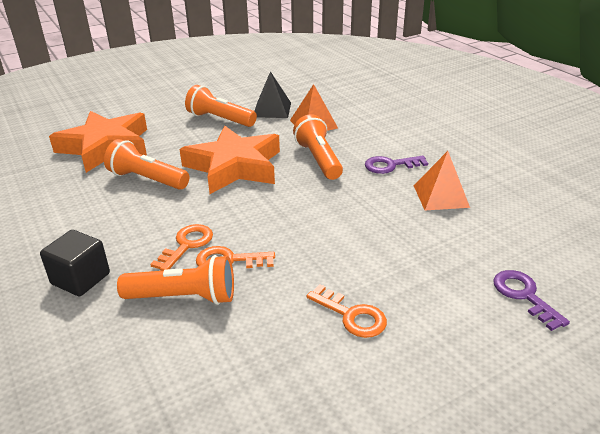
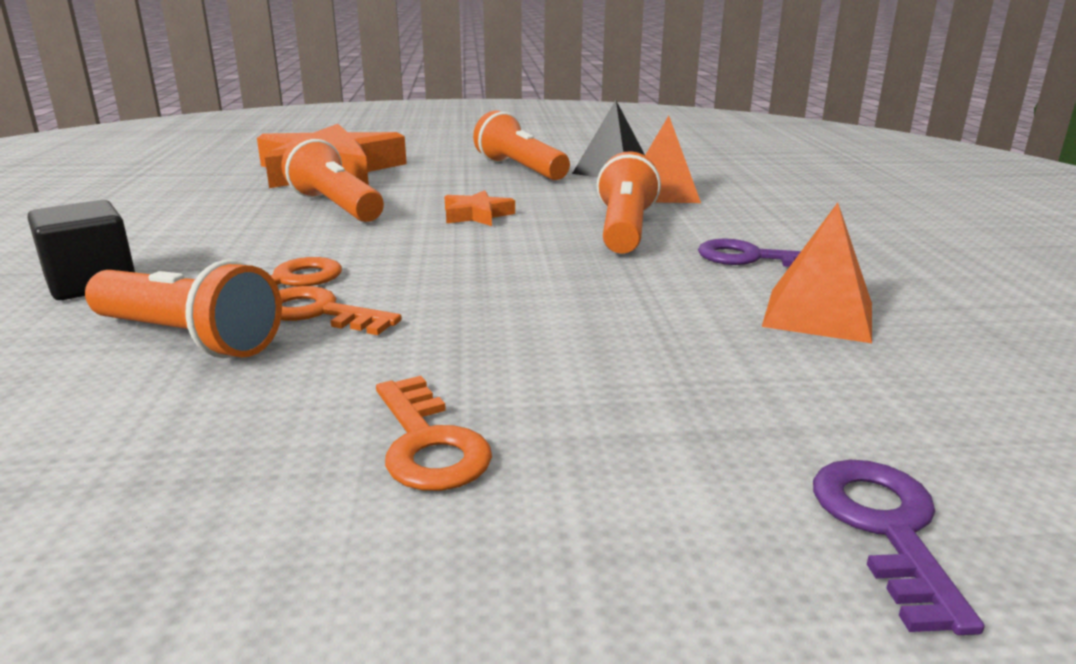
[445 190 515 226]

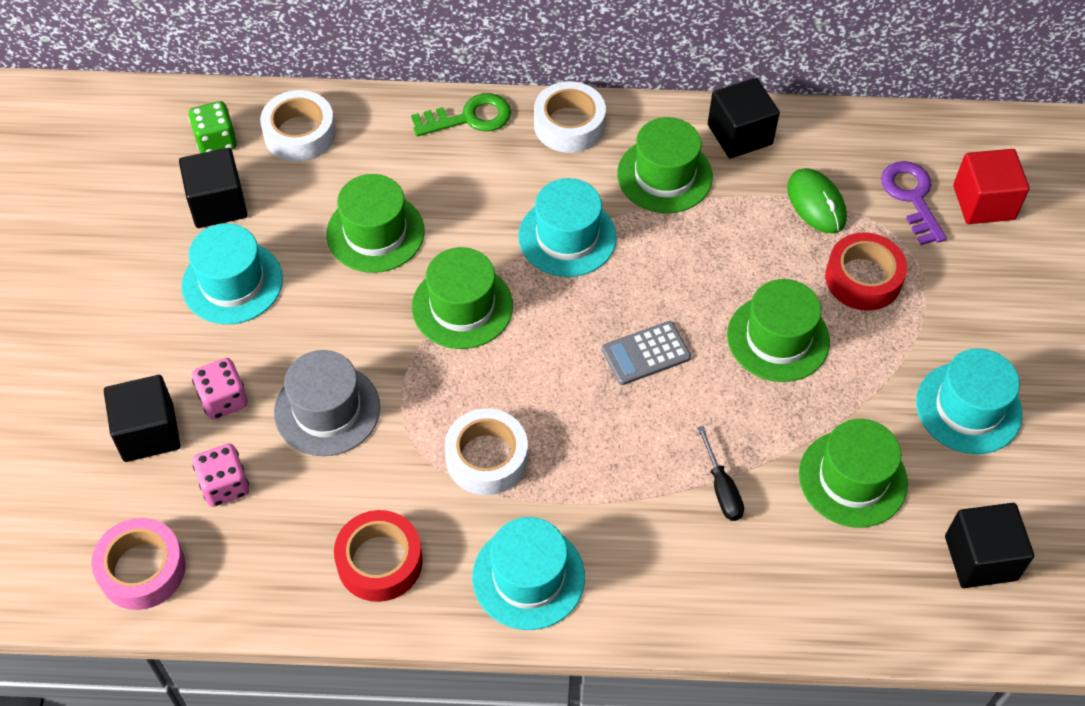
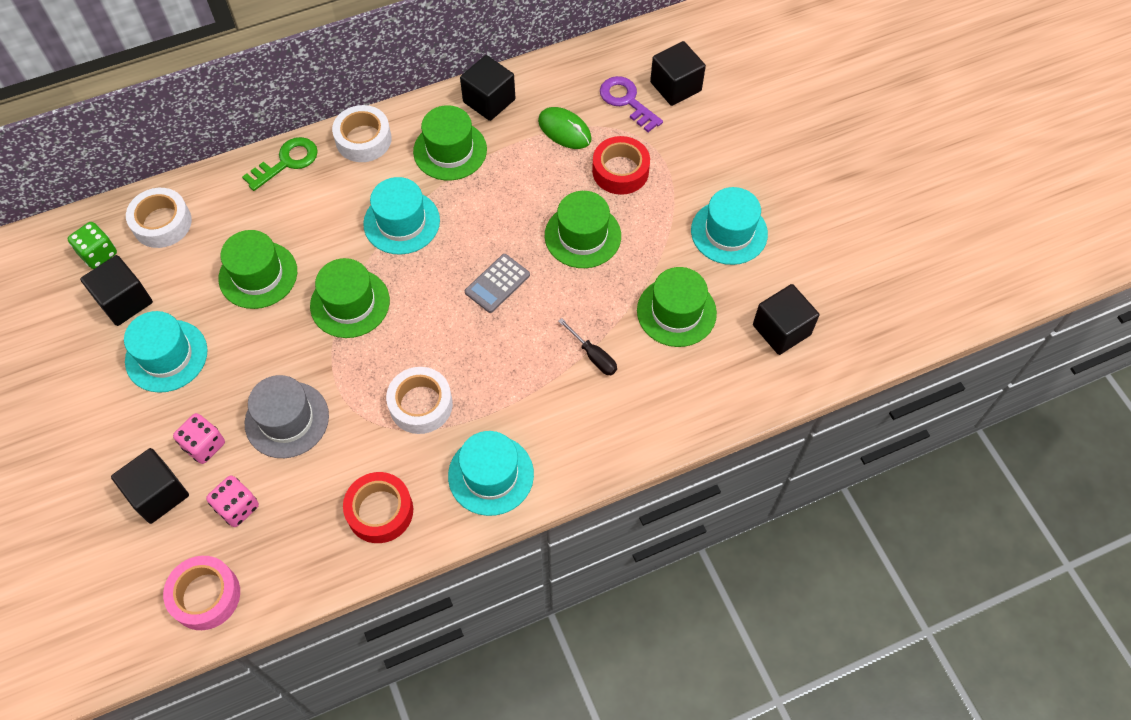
[650 41 706 106]

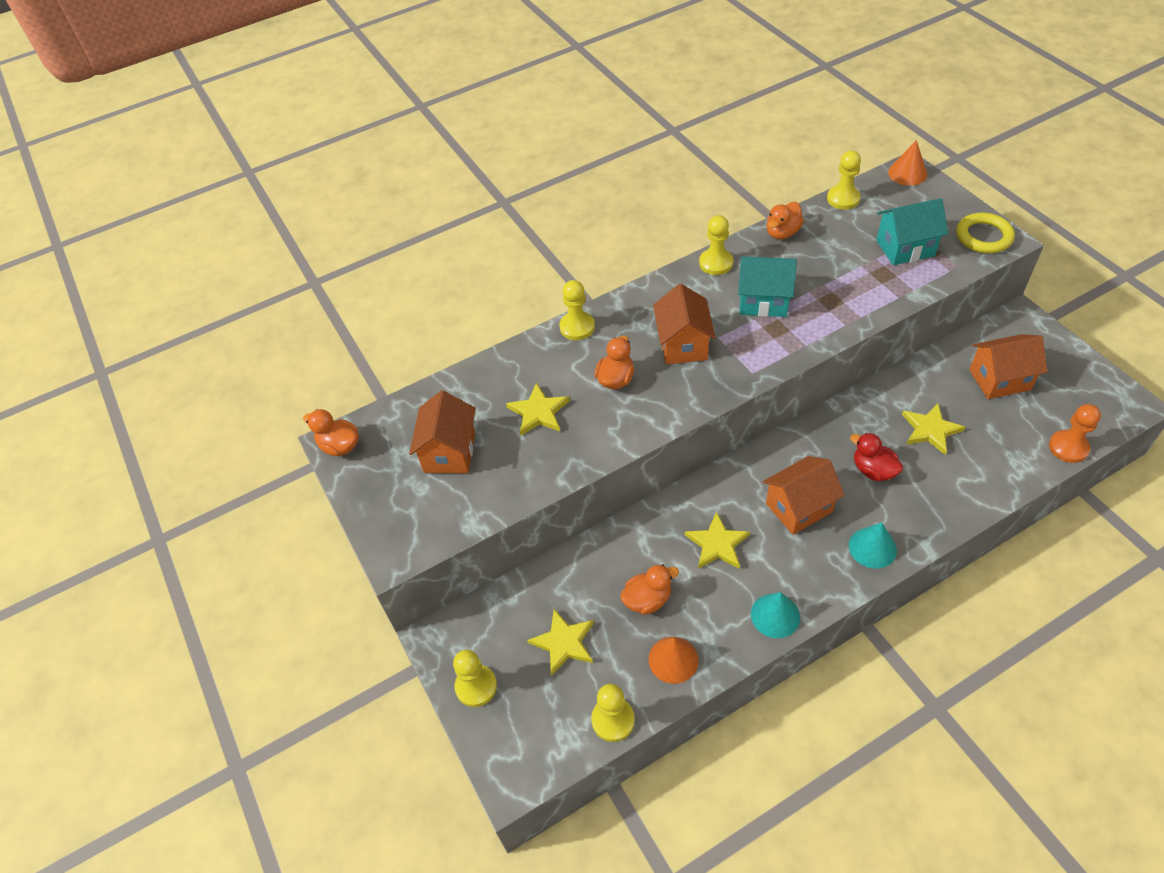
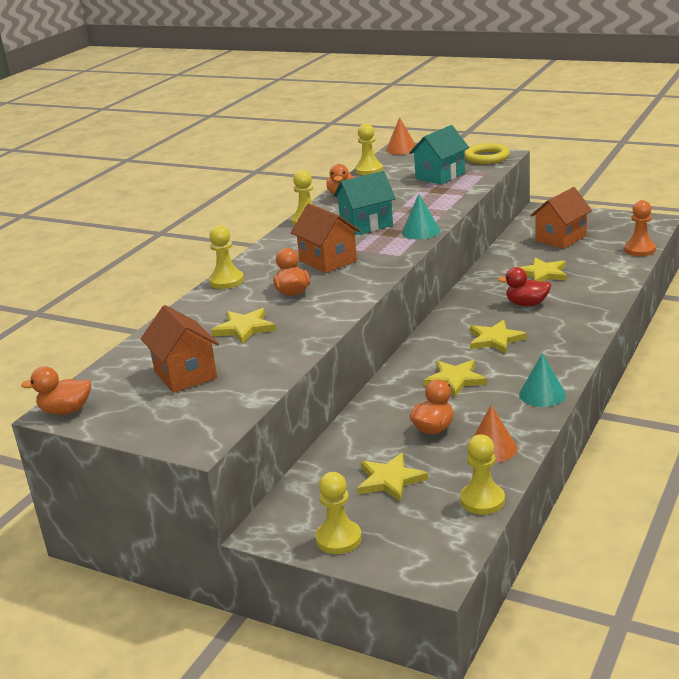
[470 320 527 354]
[402 194 440 239]

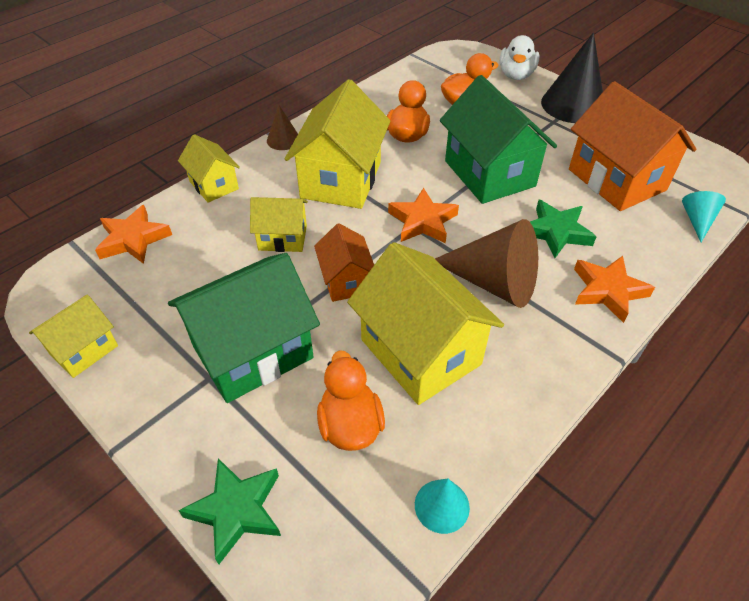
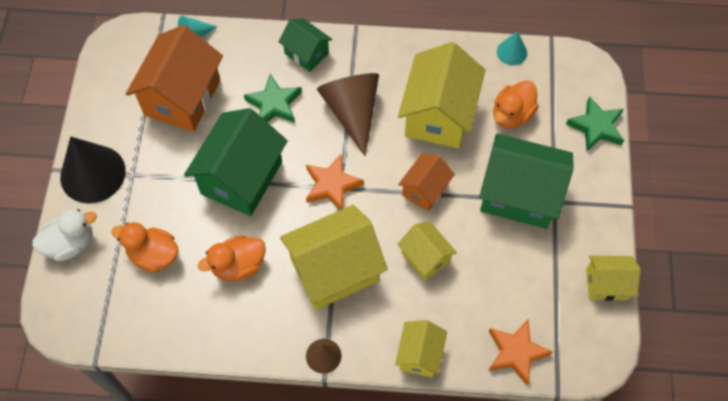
[279 18 332 72]

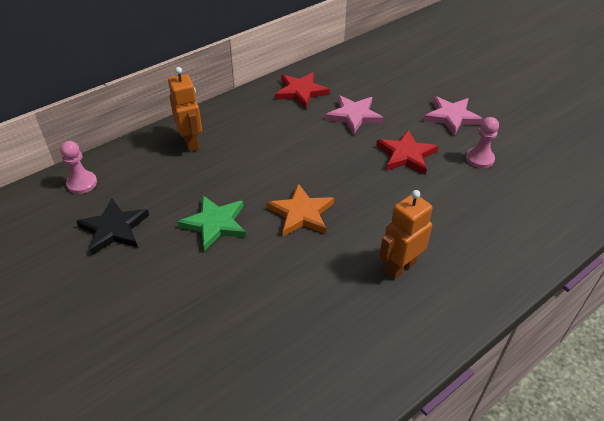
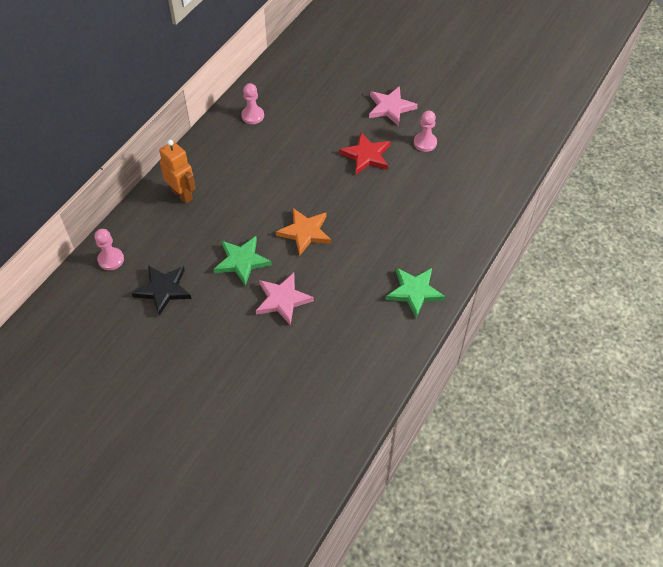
[241 83 264 124]
[256 273 314 325]
[379 190 433 279] (first image)
[386 268 446 318]

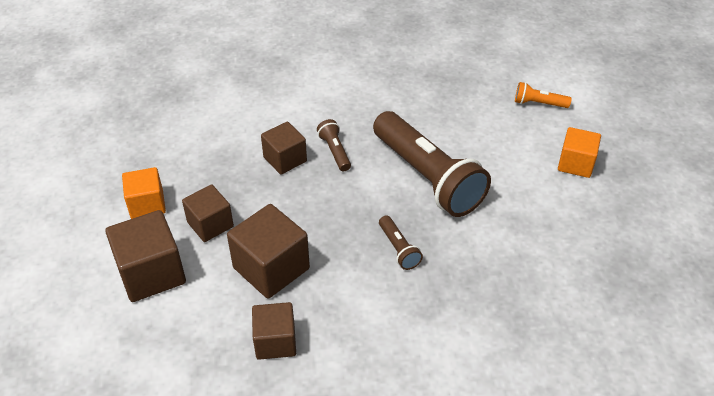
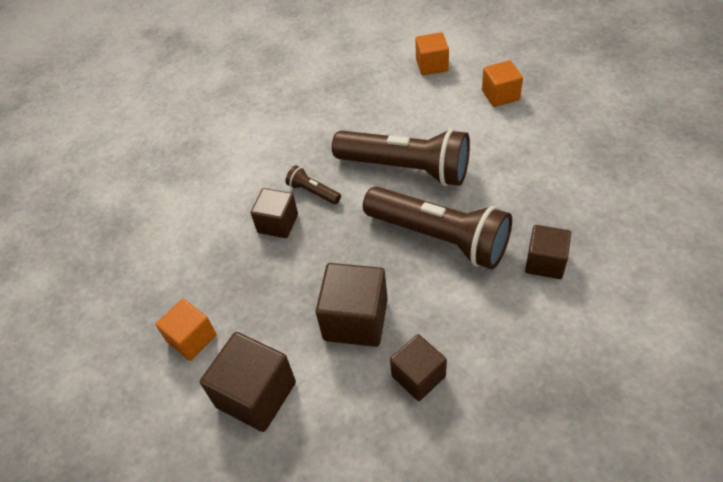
[525 225 571 279]
[363 186 512 269]
[415 32 449 75]

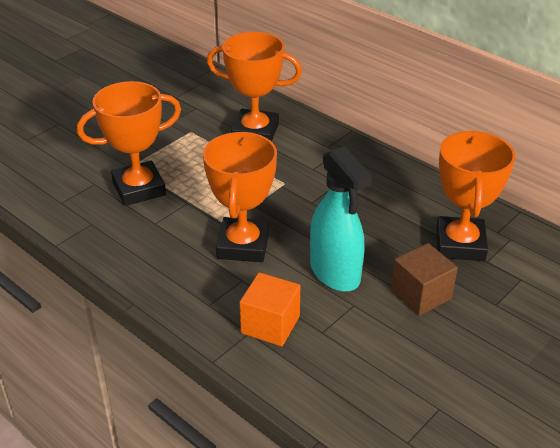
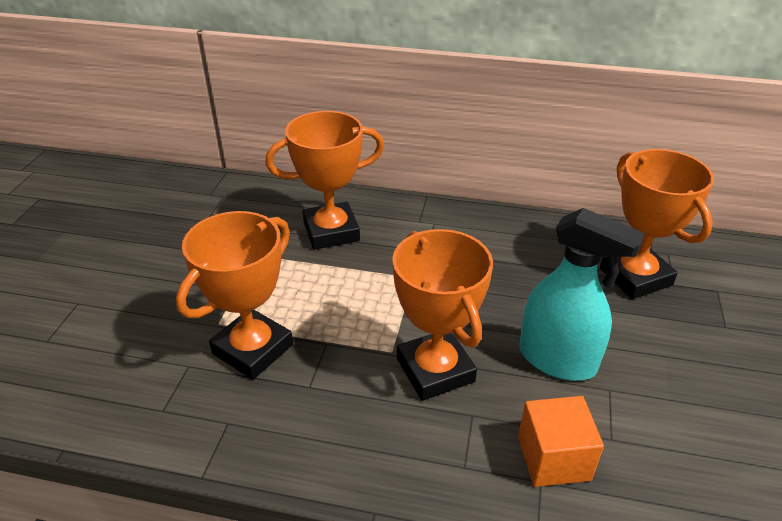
[391 243 458 316] (first image)

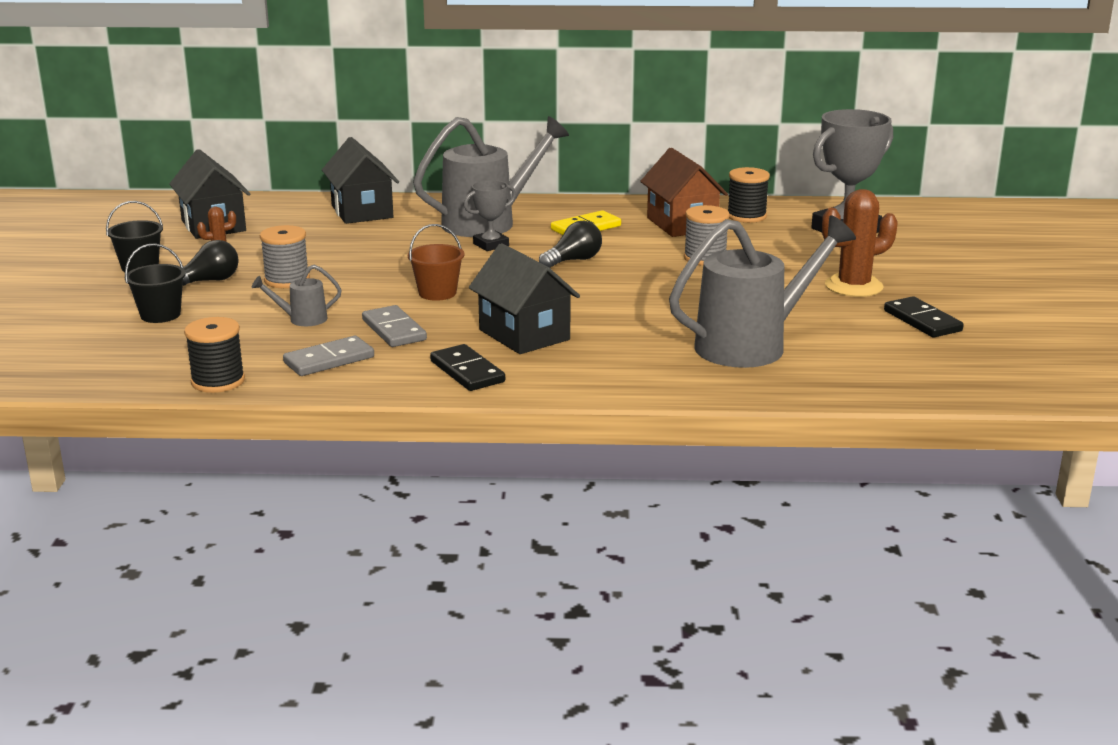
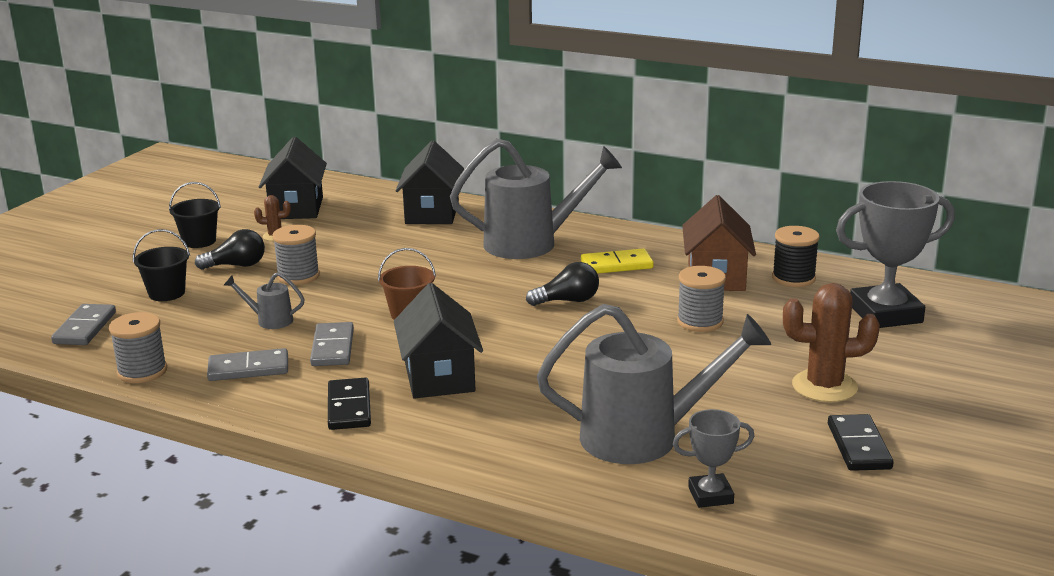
[109 312 167 383]
[673 409 755 508]
[51 304 116 345]

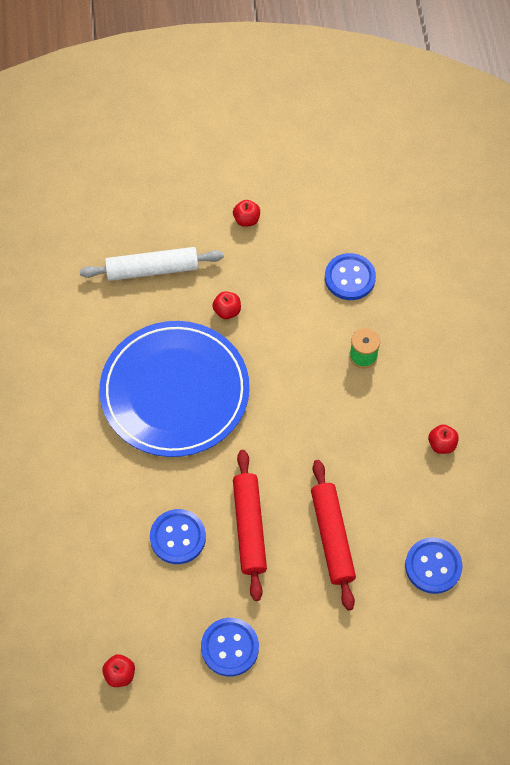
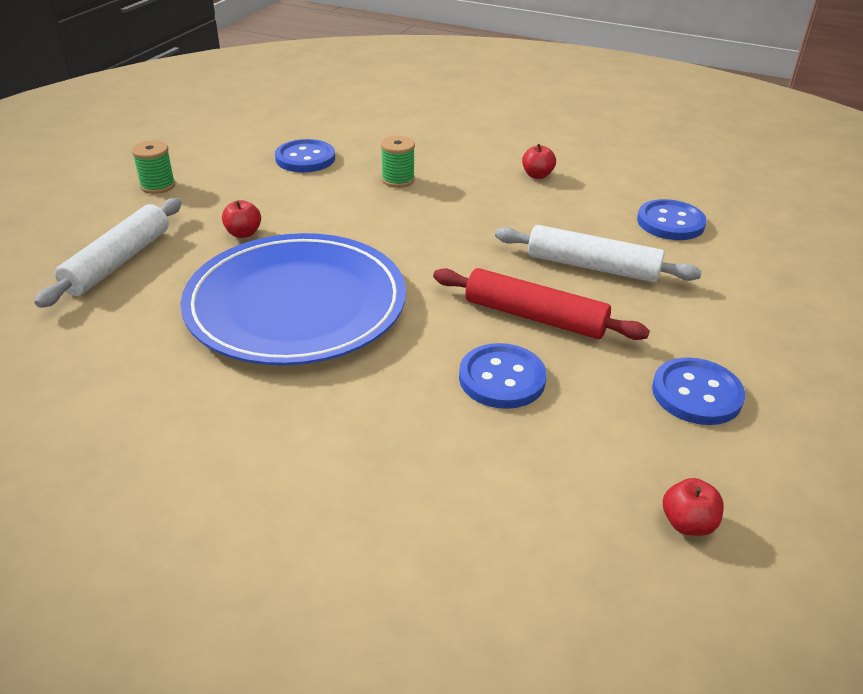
[132 141 175 194]
[495 225 702 283]

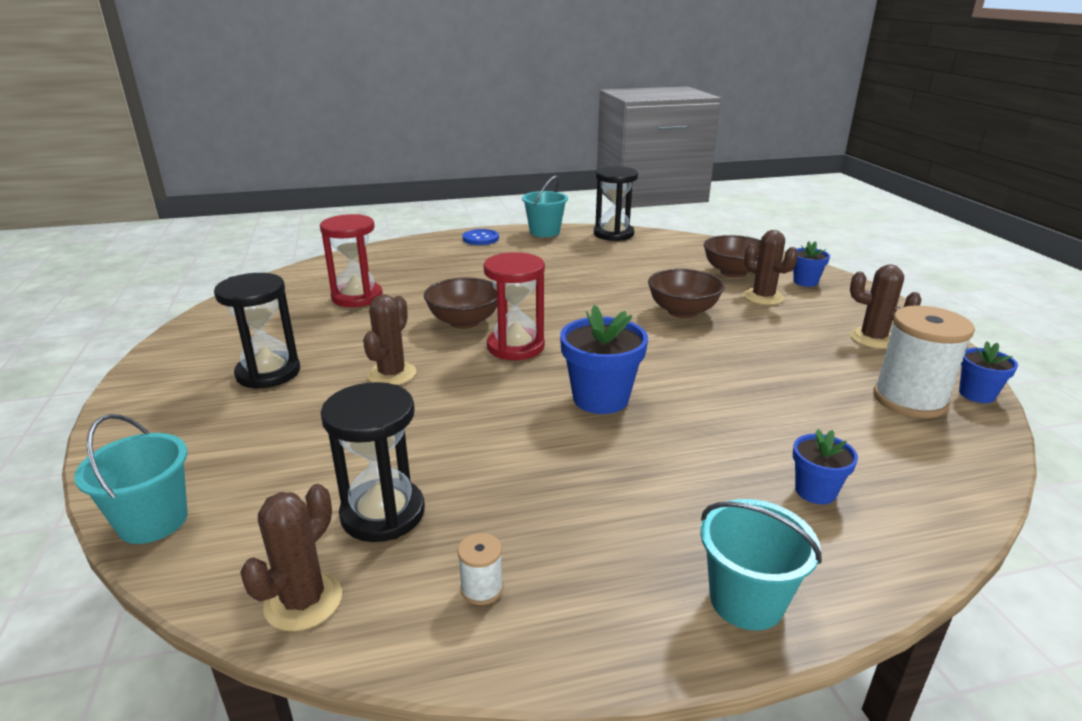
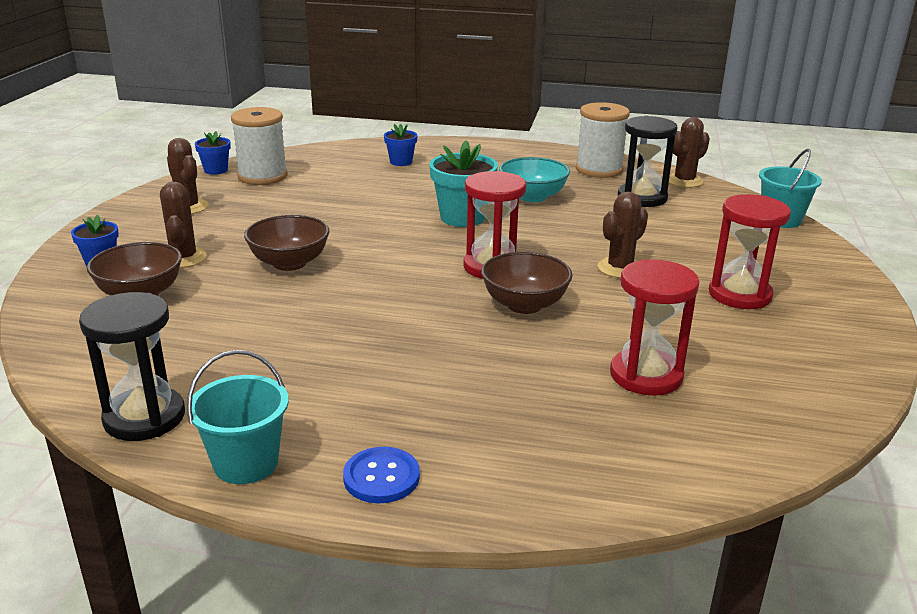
[709 194 791 309]
[576 102 630 178]
[429 141 498 227]
[700 499 822 631] (first image)
[499 157 570 202]

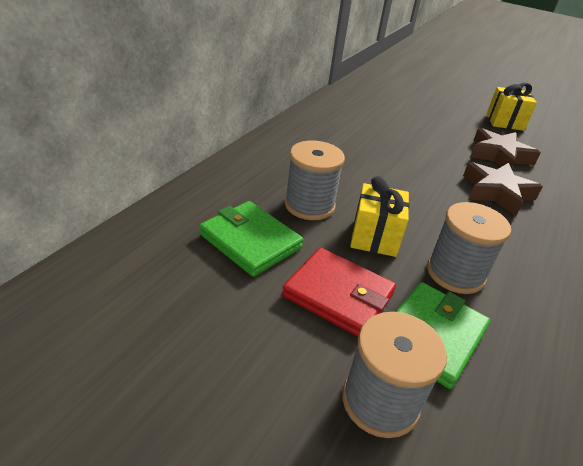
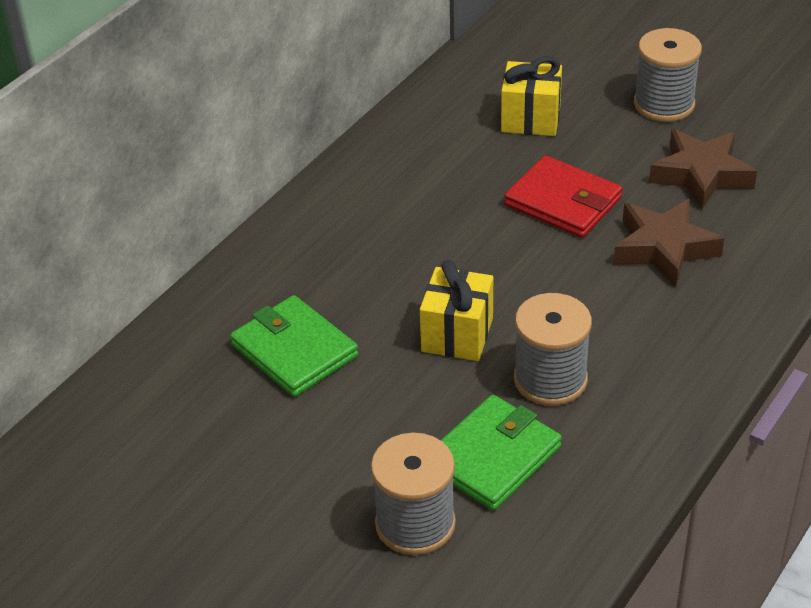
[504 155 622 238]
[634 28 702 122]
[501 56 562 136]

